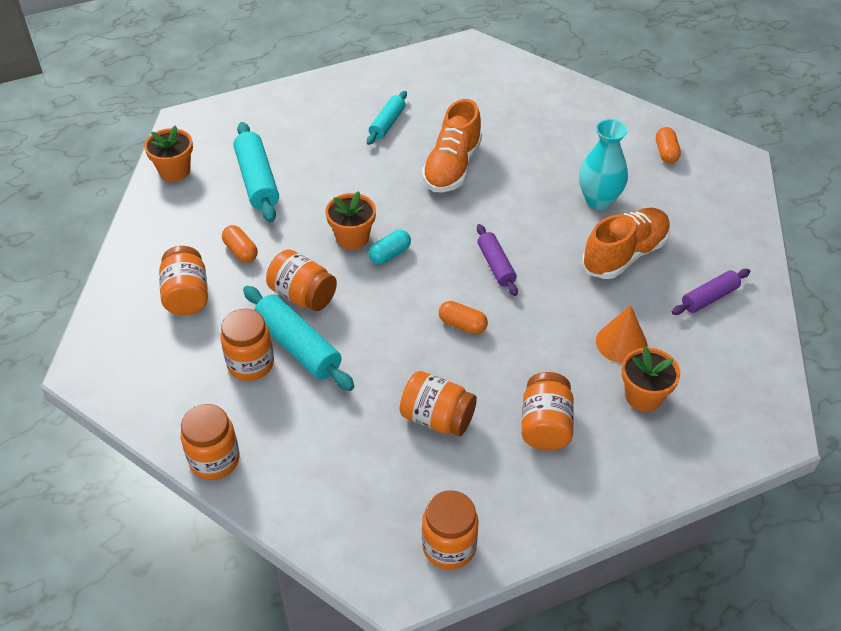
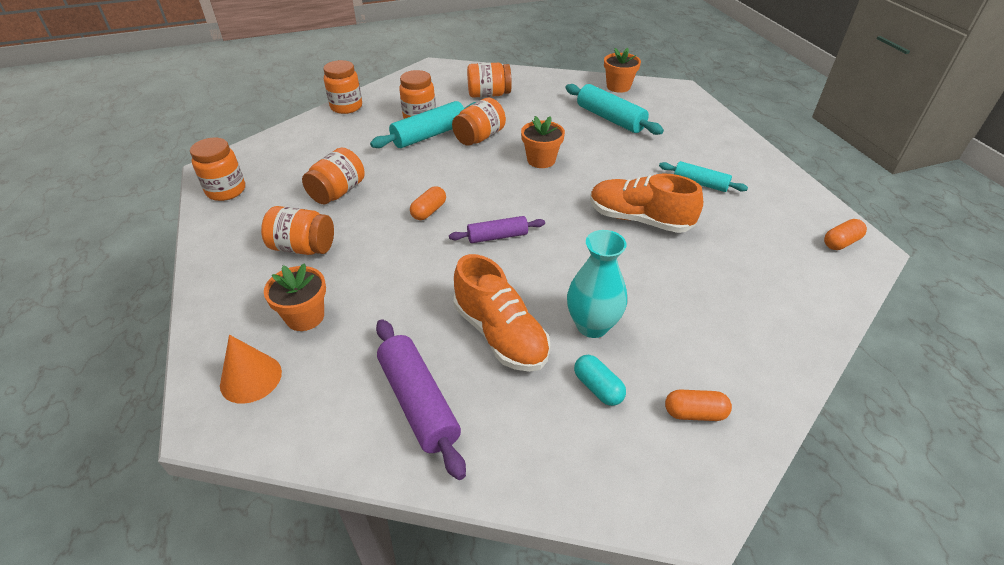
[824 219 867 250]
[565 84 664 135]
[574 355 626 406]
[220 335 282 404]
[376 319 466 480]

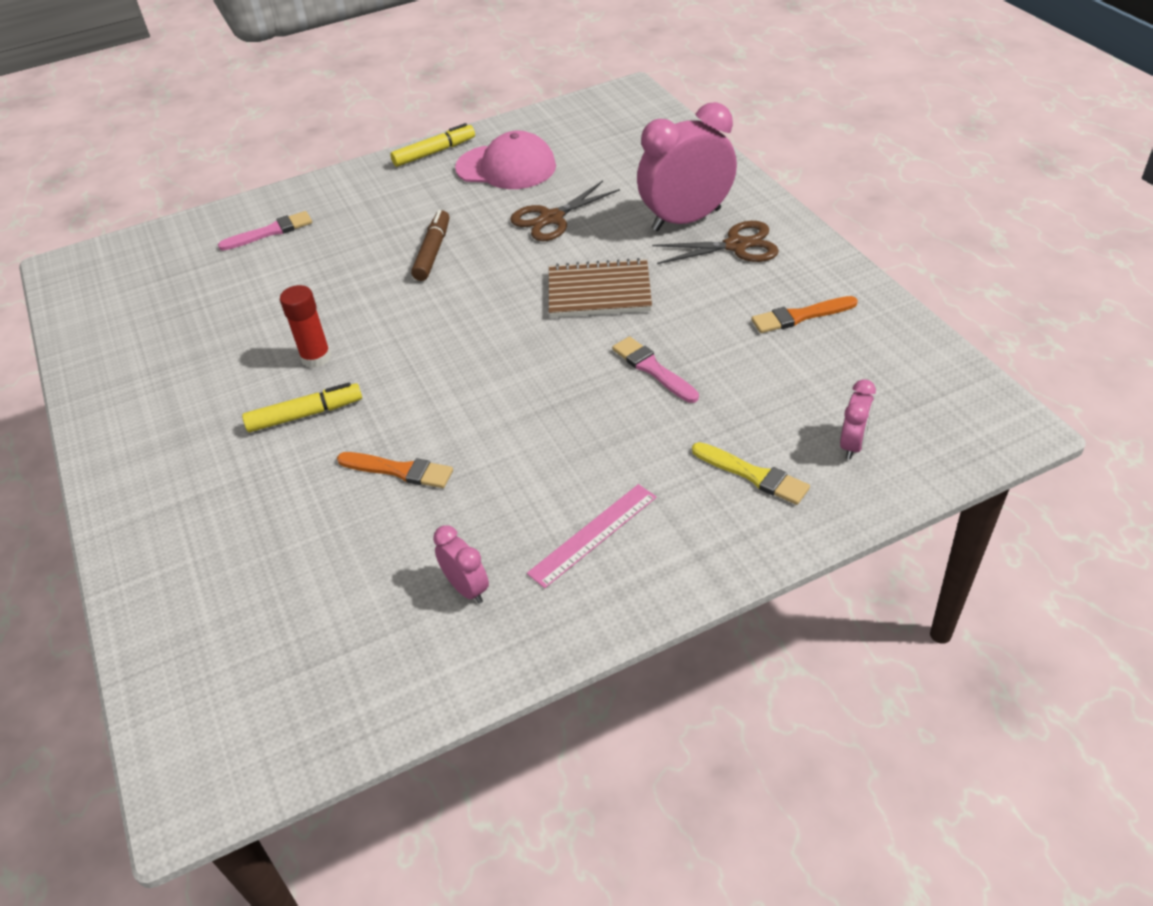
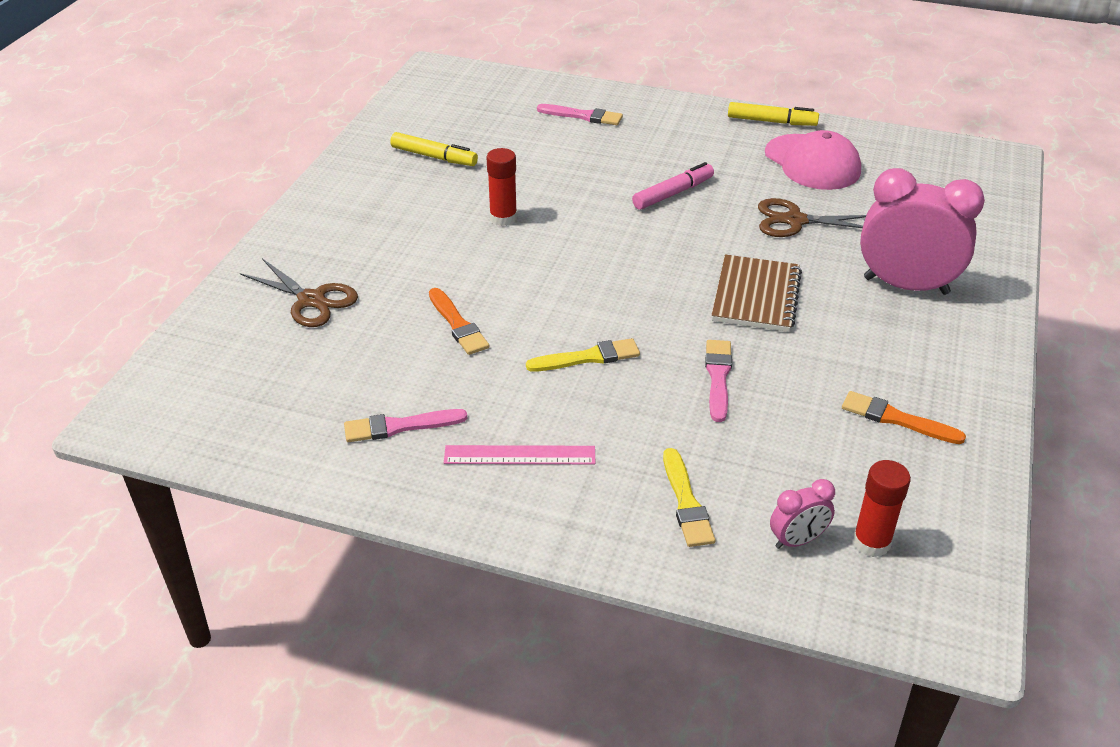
[390 132 478 166]
[632 162 714 210]
[344 409 467 442]
[712 254 802 332]
[240 258 358 327]
[526 338 640 372]
[853 460 911 557]

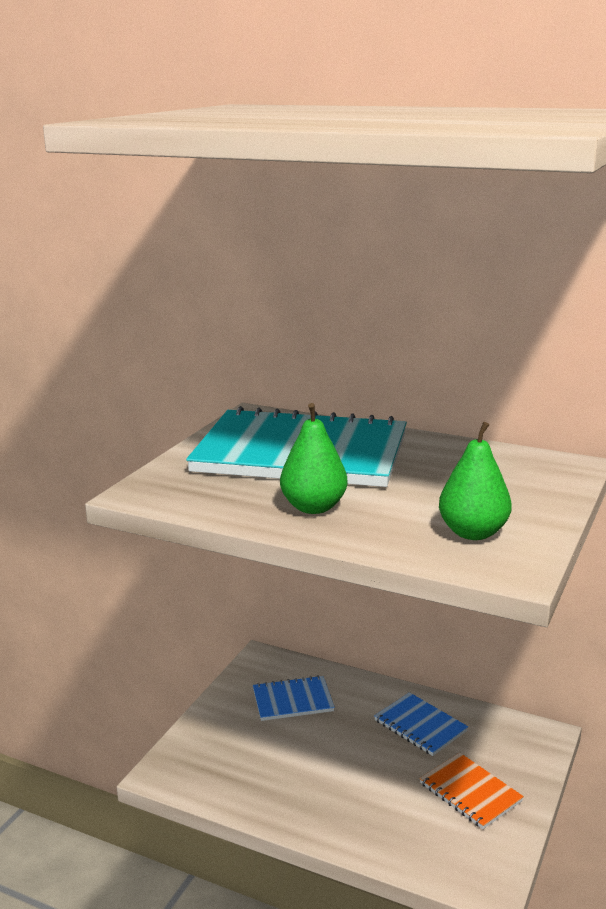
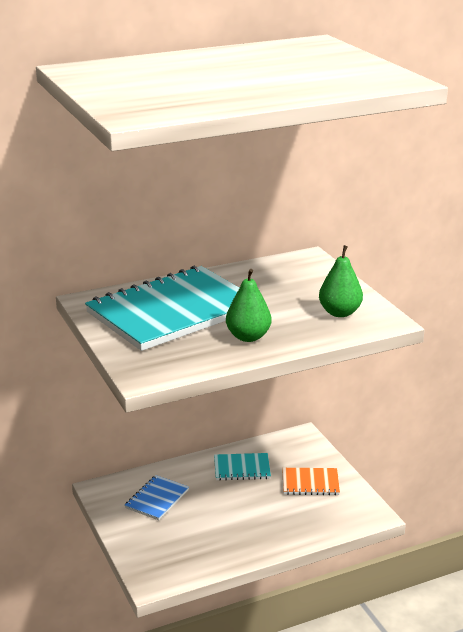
[214 453 271 481]

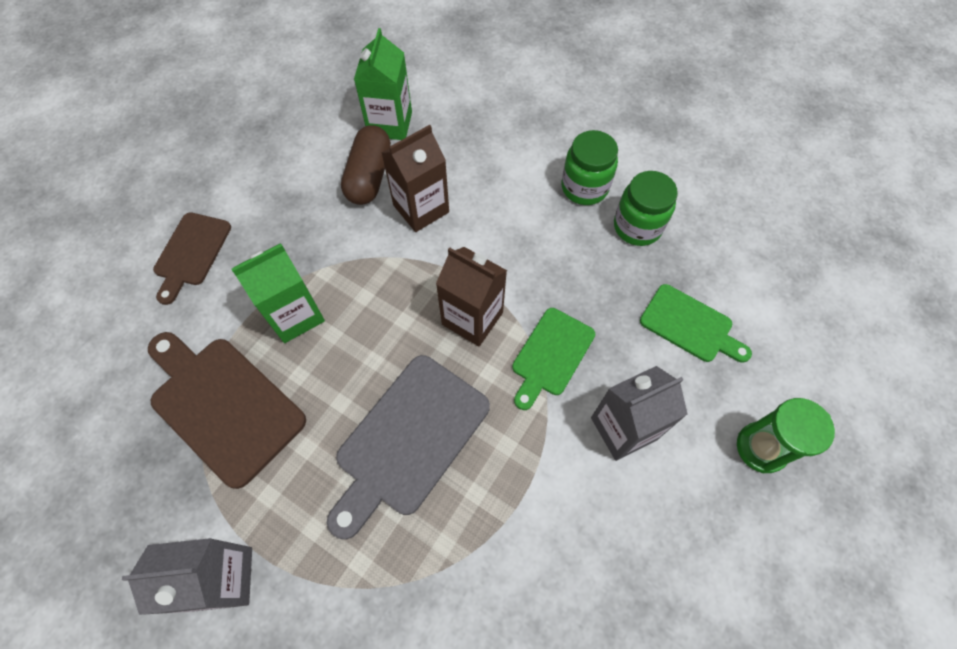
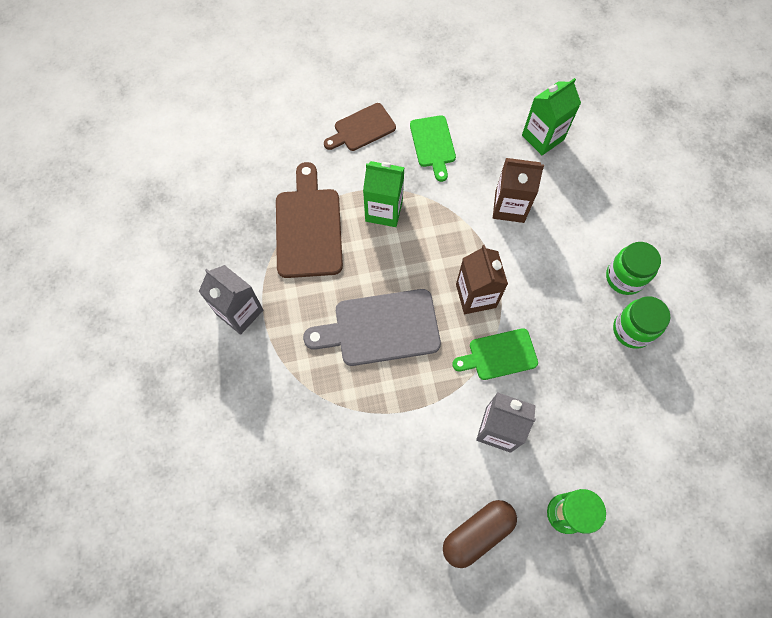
[443 500 517 568]
[410 115 456 182]

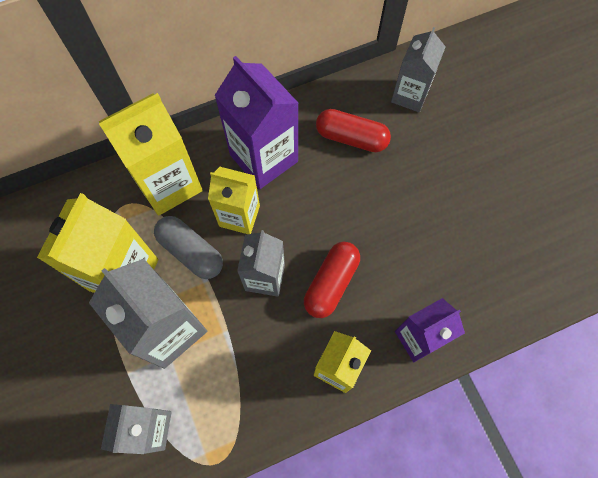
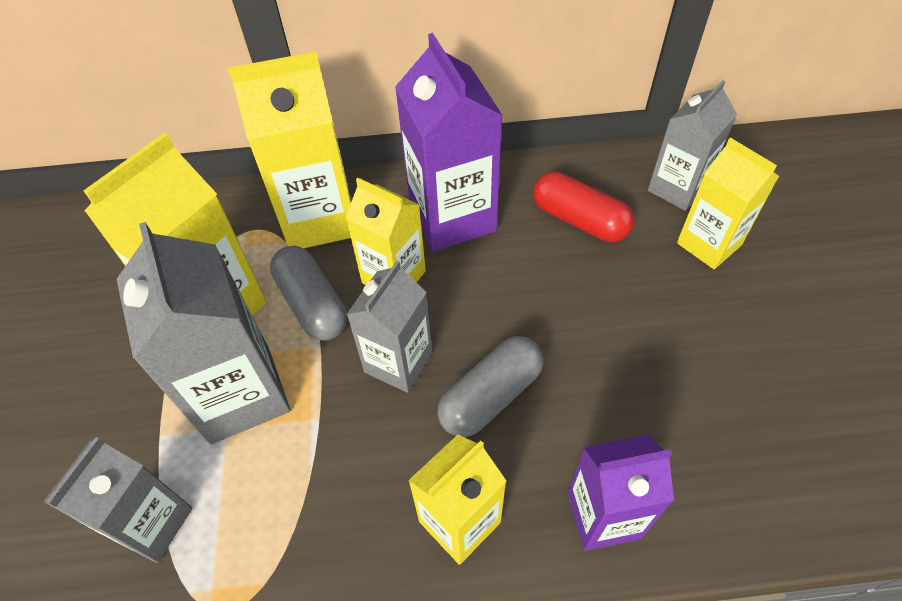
[437 336 543 437]
[677 138 779 269]

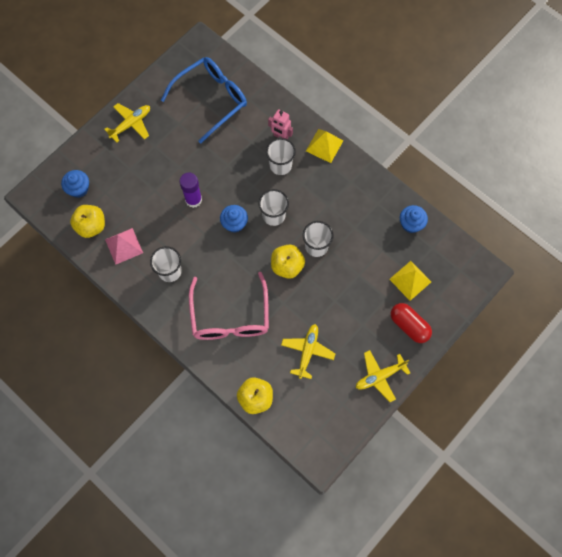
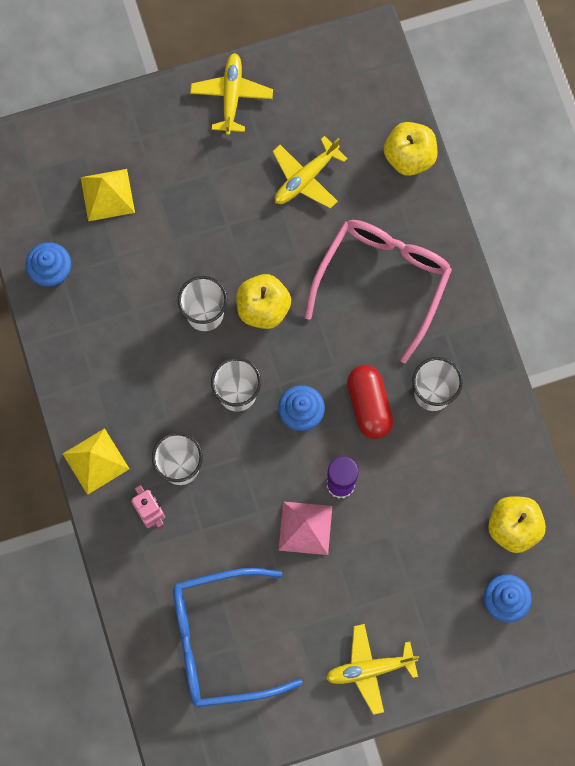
[279 502 332 555]
[190 53 273 135]
[347 365 393 439]

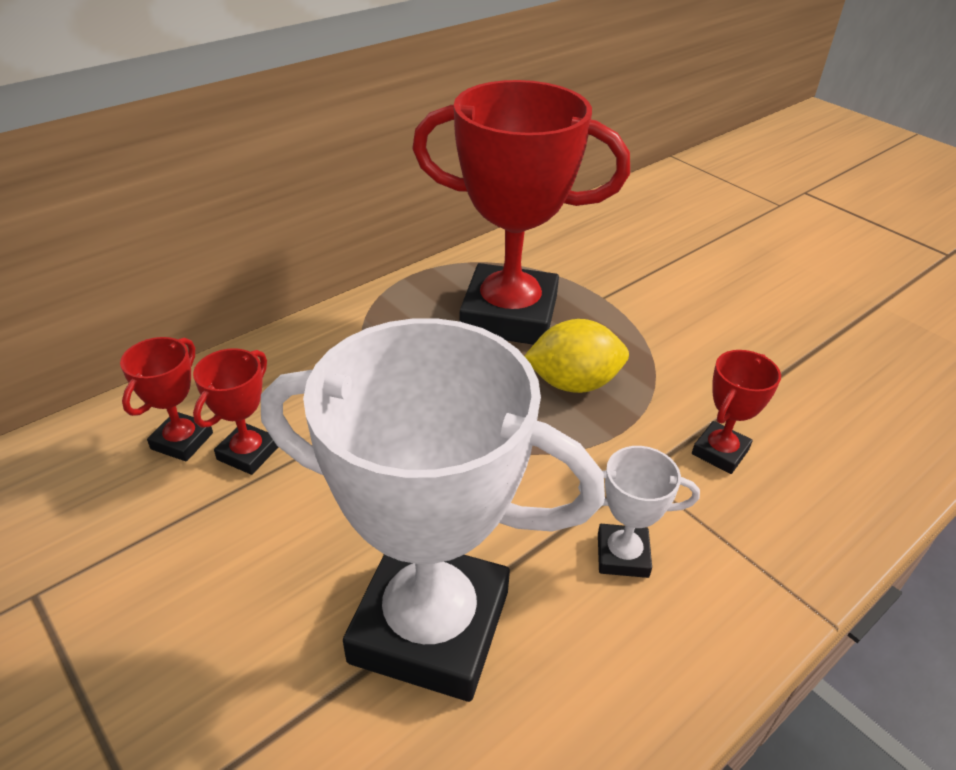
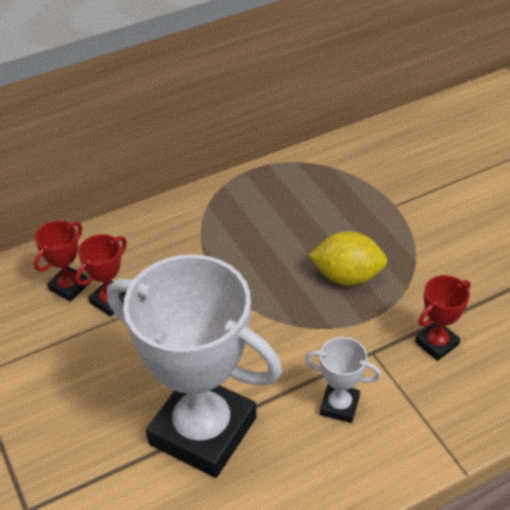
[412 80 630 345] (first image)

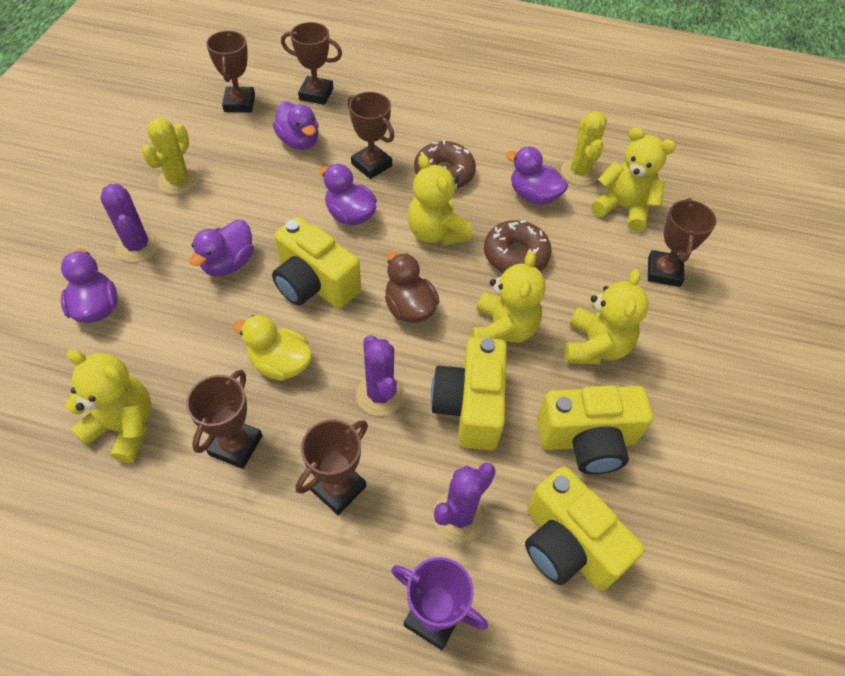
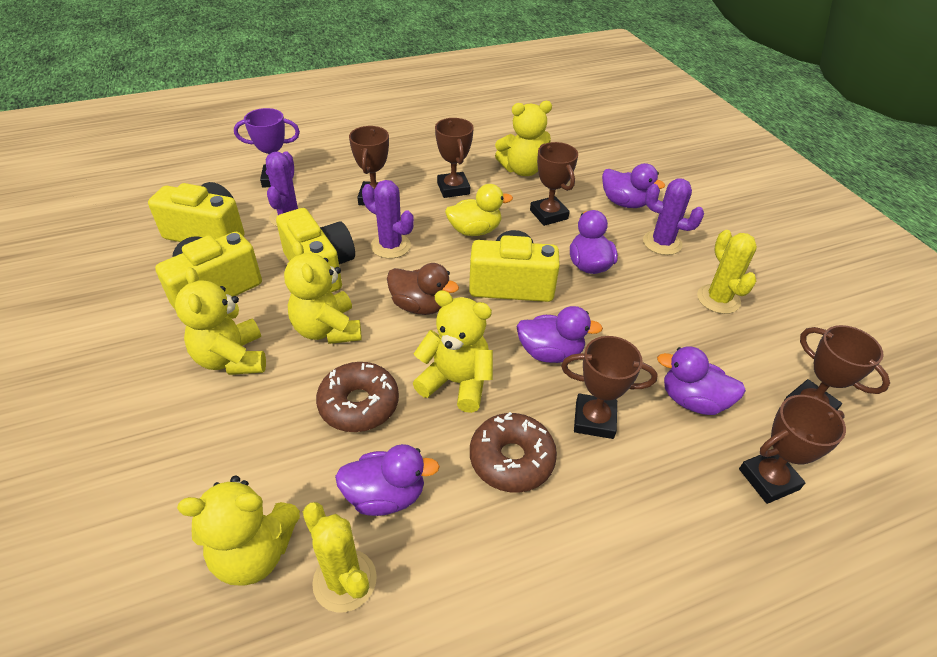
[530 142 578 226]

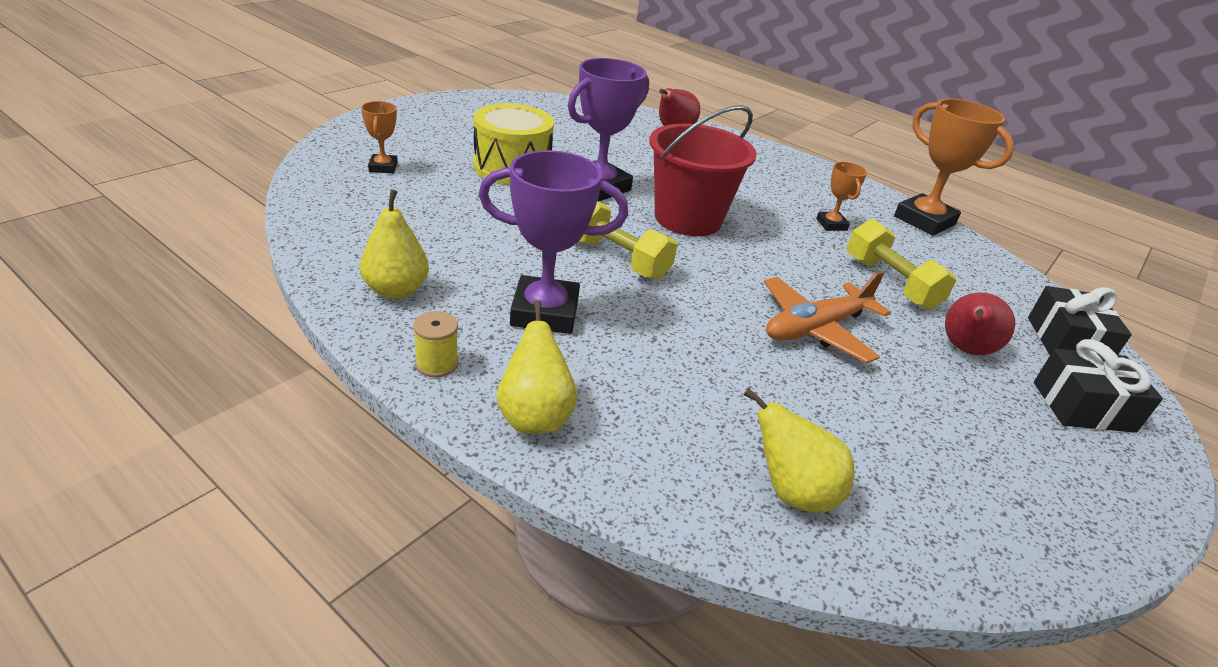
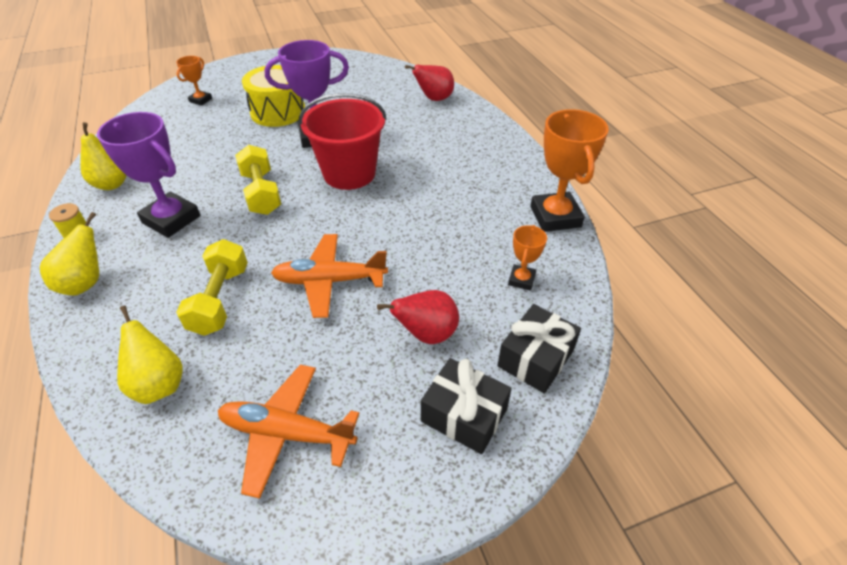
[508 225 547 291]
[176 239 248 336]
[218 365 359 499]

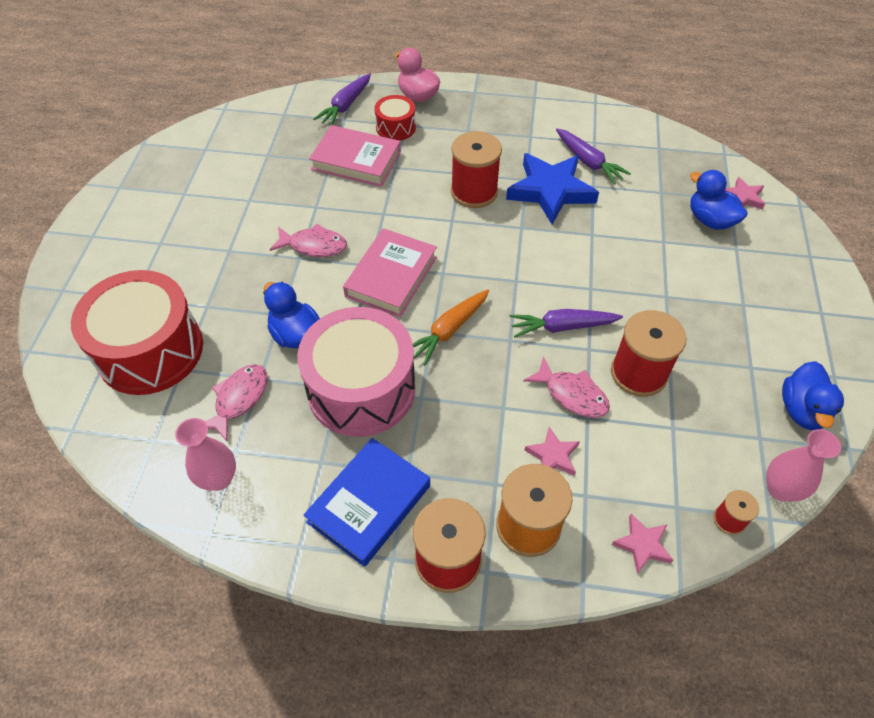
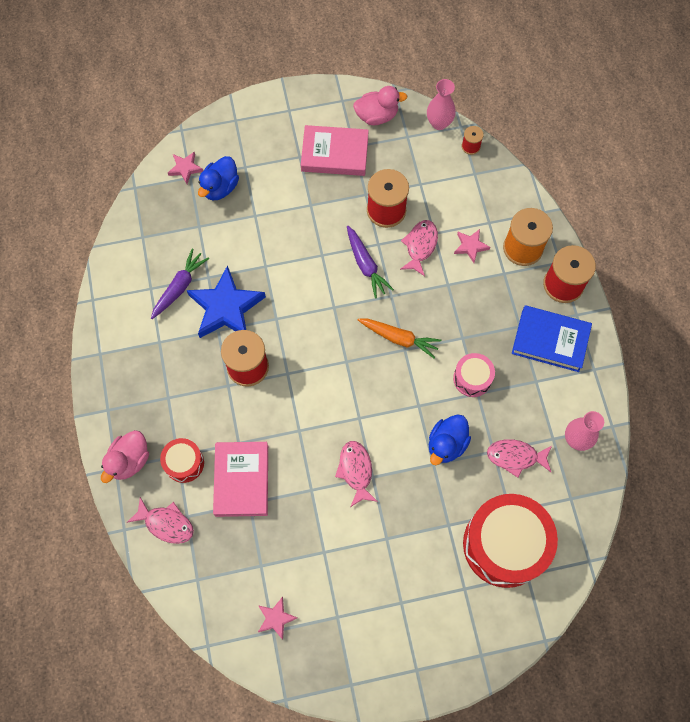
[453 353 495 397]
[127 497 194 544]
[301 125 369 176]
[258 597 297 640]
[353 86 407 125]

